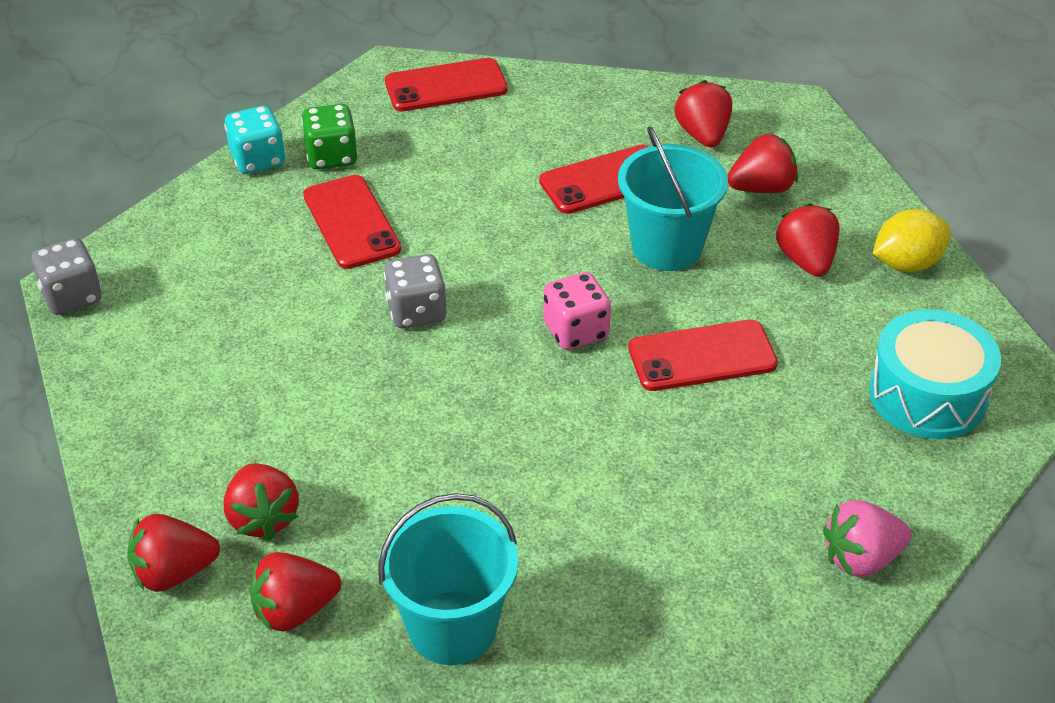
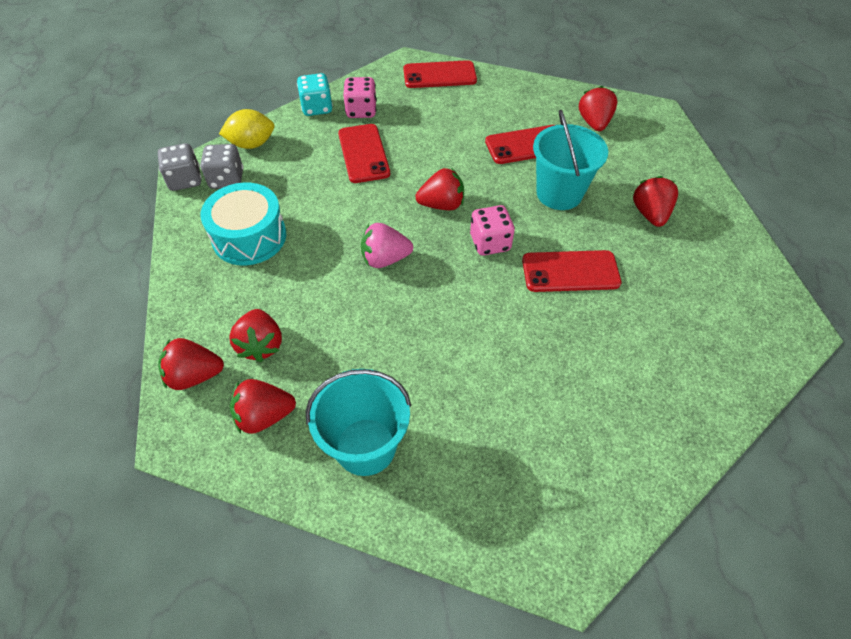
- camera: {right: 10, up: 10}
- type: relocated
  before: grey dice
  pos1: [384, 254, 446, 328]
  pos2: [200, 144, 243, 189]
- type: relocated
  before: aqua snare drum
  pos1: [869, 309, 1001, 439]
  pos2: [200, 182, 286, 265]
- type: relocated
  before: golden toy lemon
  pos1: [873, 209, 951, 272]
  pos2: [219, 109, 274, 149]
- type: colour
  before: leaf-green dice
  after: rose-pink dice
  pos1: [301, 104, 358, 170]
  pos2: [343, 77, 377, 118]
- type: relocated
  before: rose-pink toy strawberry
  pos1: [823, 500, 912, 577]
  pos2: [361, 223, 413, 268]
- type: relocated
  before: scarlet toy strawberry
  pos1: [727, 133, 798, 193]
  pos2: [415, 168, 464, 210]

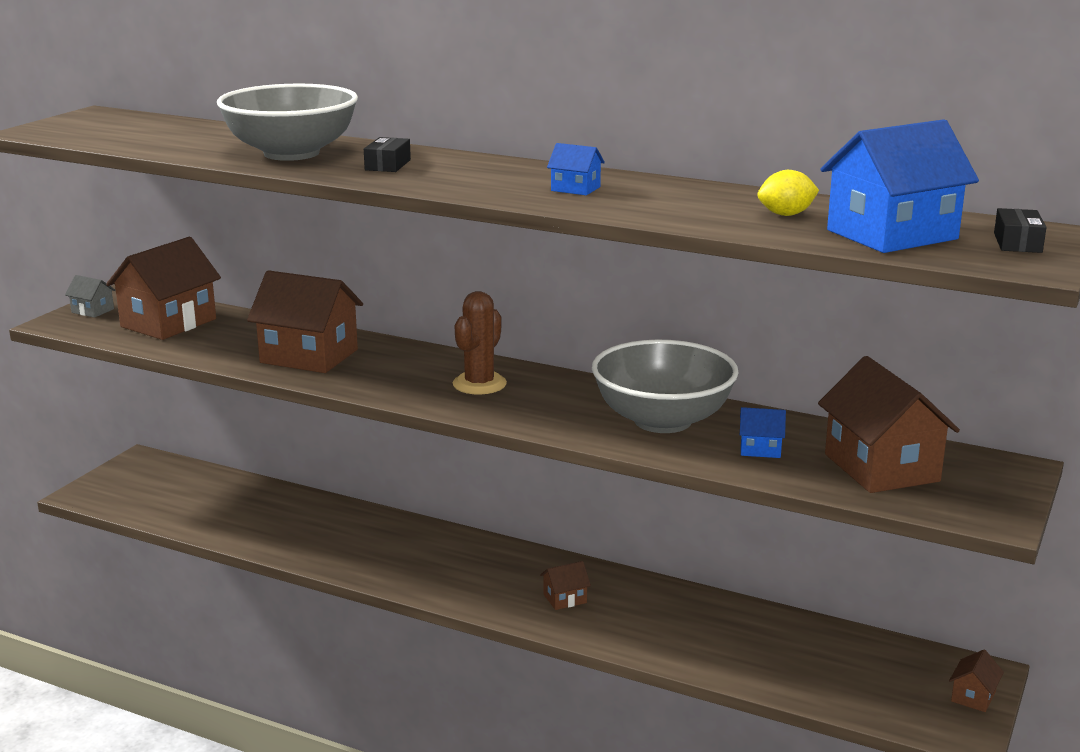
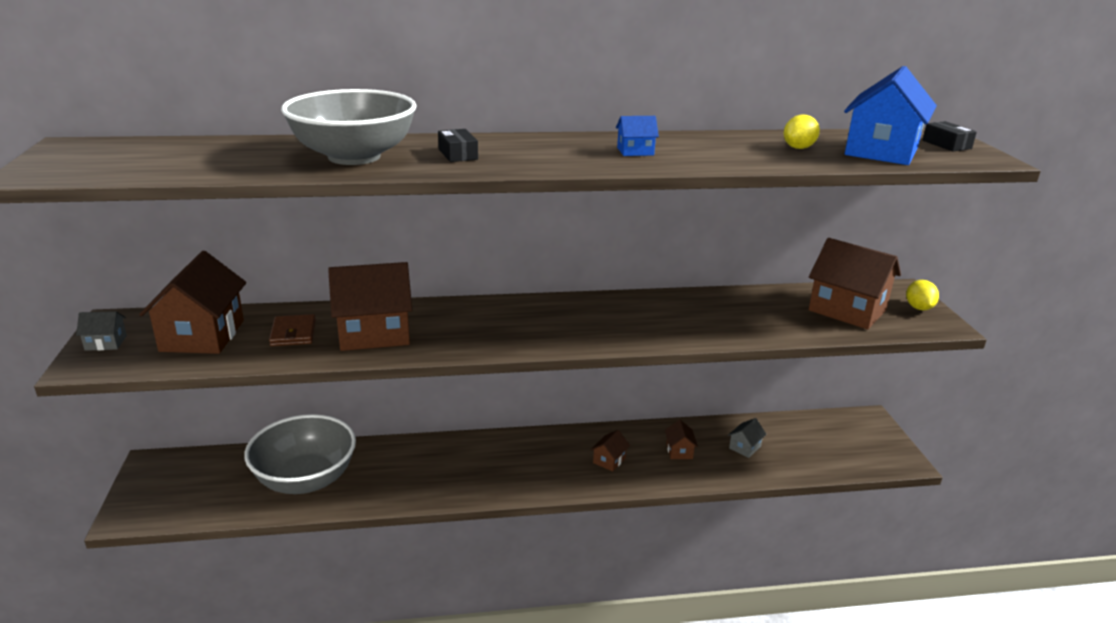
- camera: {right: -35, up: 5}
- type: relocated
  before: grey bowl
  pos1: [592, 340, 739, 433]
  pos2: [244, 414, 356, 494]
- type: appeared
  after: russet card wallet
  pos2: [269, 314, 316, 346]
- type: relocated
  before: russet house
  pos1: [949, 650, 1004, 712]
  pos2: [665, 420, 698, 459]
- type: appeared
  after: grey house
  pos2: [728, 418, 767, 458]
- type: appeared
  after: golden toy lemon
  pos2: [906, 280, 939, 310]
- type: missing
  before: russet prickly plant
  pos1: [453, 291, 507, 395]
- type: missing
  before: royal blue house
  pos1: [740, 407, 786, 458]

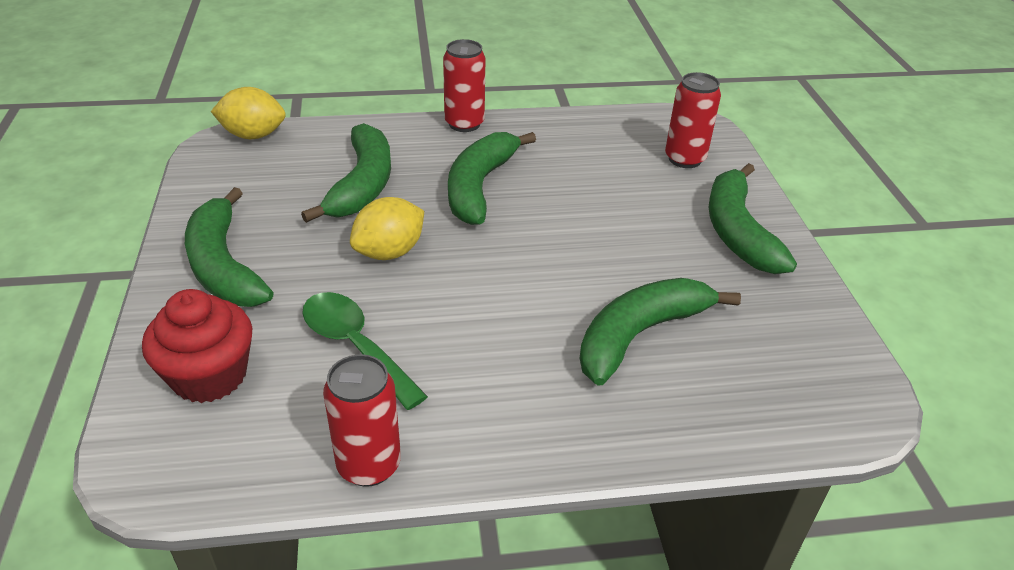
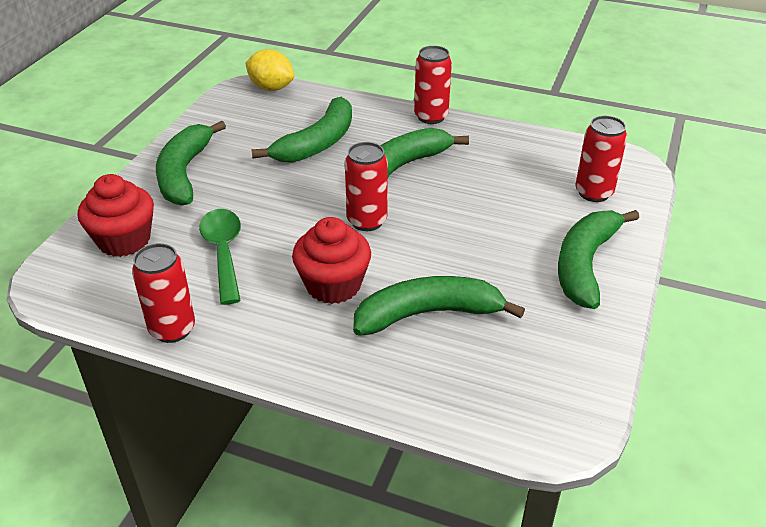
- camera: {right: 30, up: 0}
- type: appeared
  after: scarlet cupcake
  pos2: [292, 217, 371, 304]
- type: appeared
  after: scarlet tin
  pos2: [345, 142, 388, 231]
- type: missing
  before: golden toy lemon
  pos1: [350, 197, 424, 260]

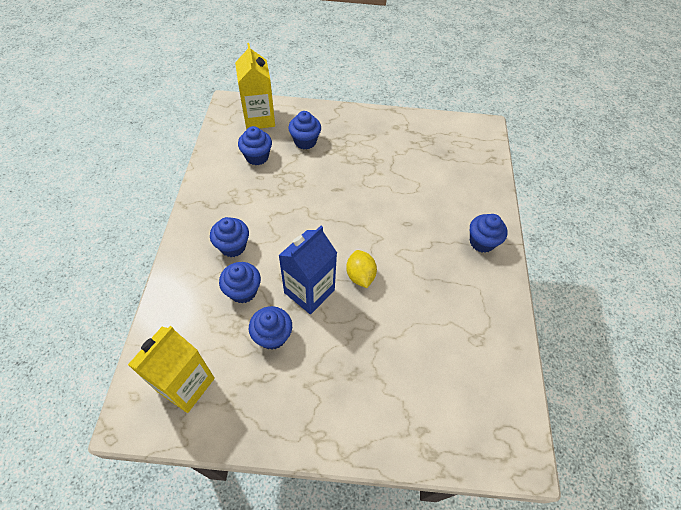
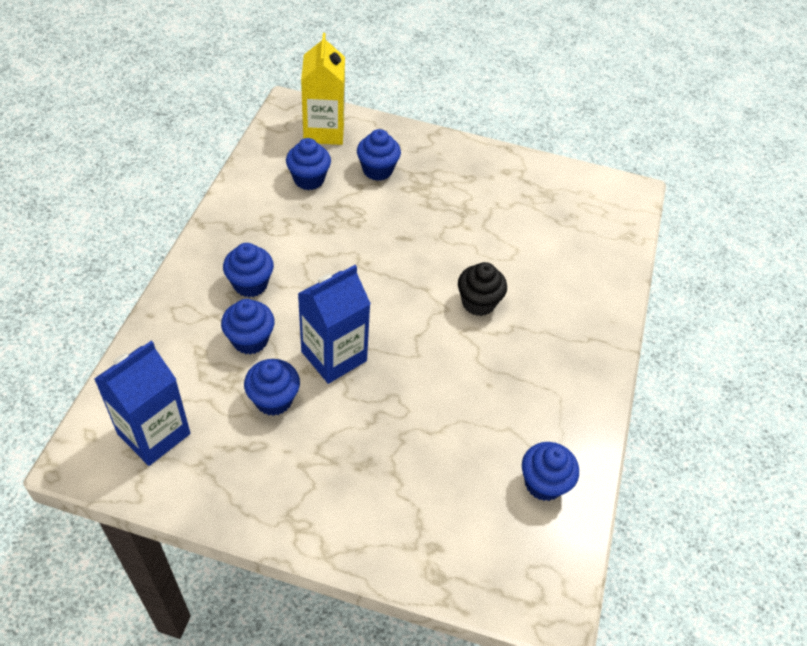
- camera: {right: 10, up: -5}
- type: colour
  before: golden juice carton
  after: royal blue juice carton
  pos1: [128, 326, 215, 413]
  pos2: [94, 341, 191, 466]
- type: appeared
  after: jet-black cupcake
  pos2: [458, 262, 507, 316]
- type: relocated
  before: royal blue cupcake
  pos1: [470, 214, 507, 253]
  pos2: [522, 442, 579, 501]
- type: missing
  before: golden toy lemon
  pos1: [346, 250, 377, 288]

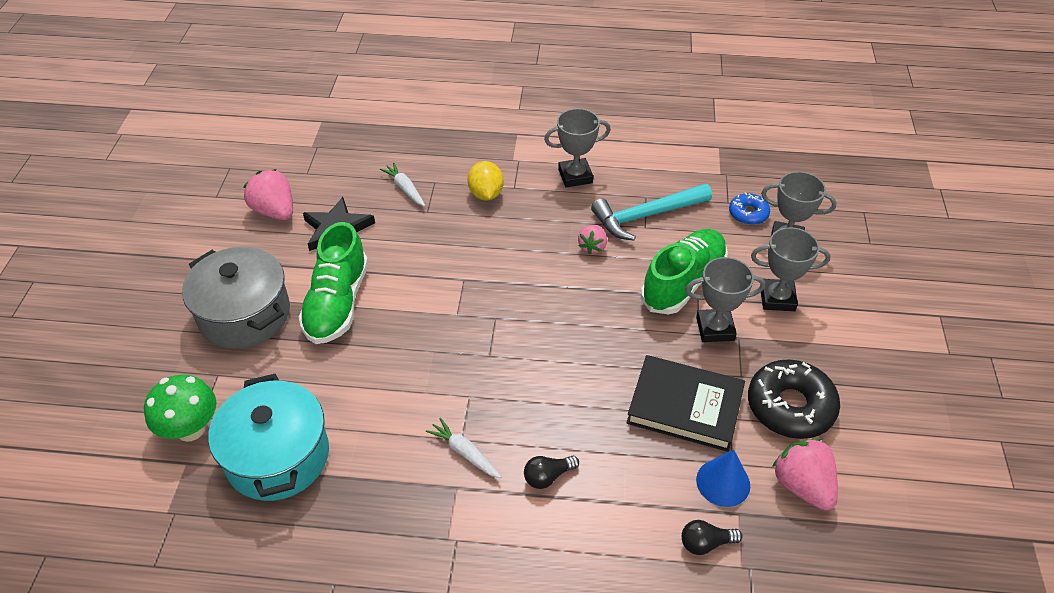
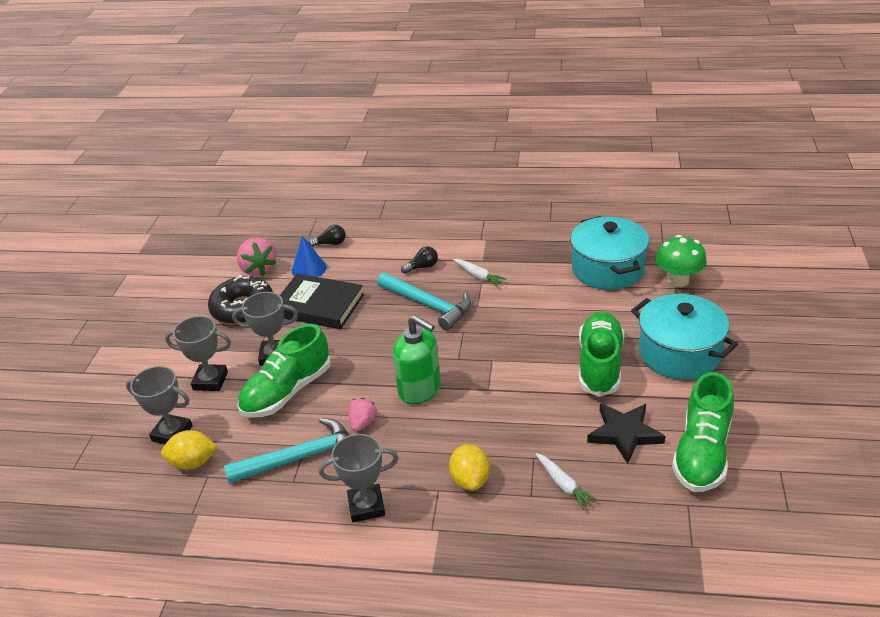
- camera: {right: -175, up: -10}
- type: exchanged
  before: royal blue glazed donut
  after: golden toy lemon
  pos1: [729, 192, 770, 225]
  pos2: [161, 430, 218, 470]
- type: appeared
  after: aqua claw hammer
  pos2: [377, 272, 471, 331]
- type: appeared
  after: leaf-green soap pump
  pos2: [393, 315, 441, 405]
- type: colour
  before: grey cooking pot
  after: aqua cooking pot
  pos1: [182, 247, 290, 349]
  pos2: [631, 294, 738, 380]
- type: exchanged
  before: rose-pink toy strawberry
  after: leaf-green lace-up shoe
  pos1: [243, 169, 293, 220]
  pos2: [672, 372, 734, 492]

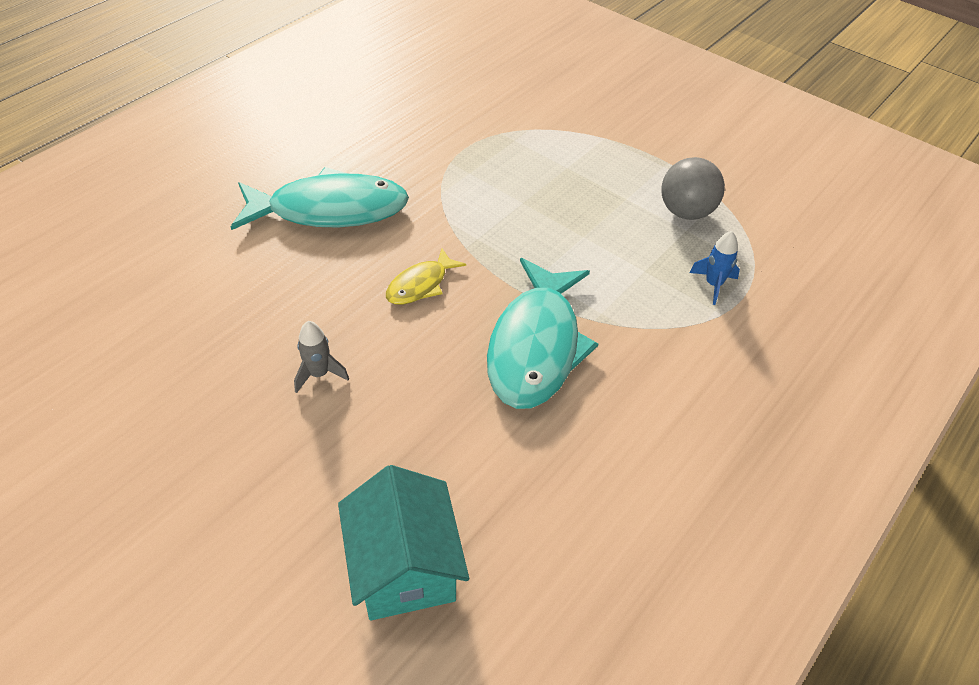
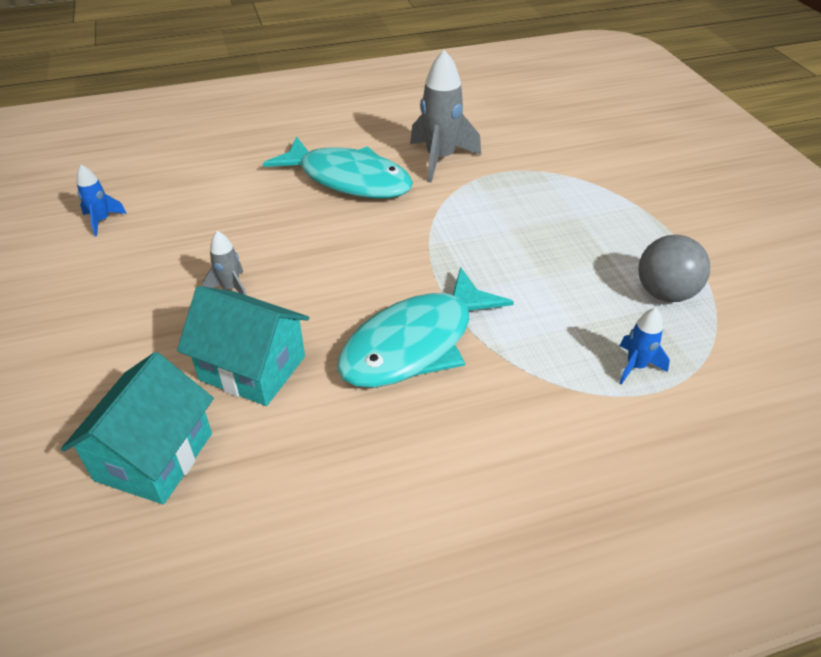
- camera: {right: 35, up: -5}
- type: appeared
  after: royal blue spaceship
  pos2: [77, 165, 127, 236]
- type: appeared
  after: aqua house
  pos2: [177, 286, 310, 406]
- type: appeared
  after: grey spaceship
  pos2: [410, 50, 481, 182]
- type: missing
  before: golden fish figure
  pos1: [386, 248, 466, 305]

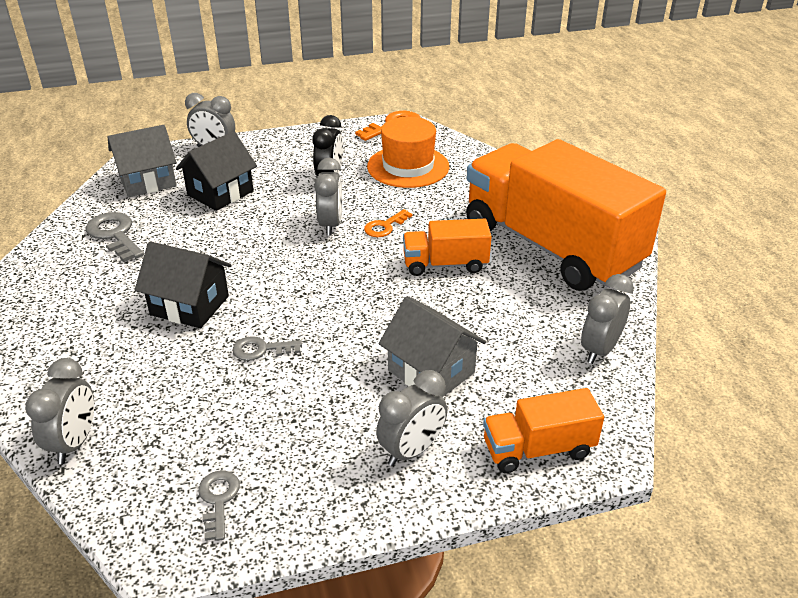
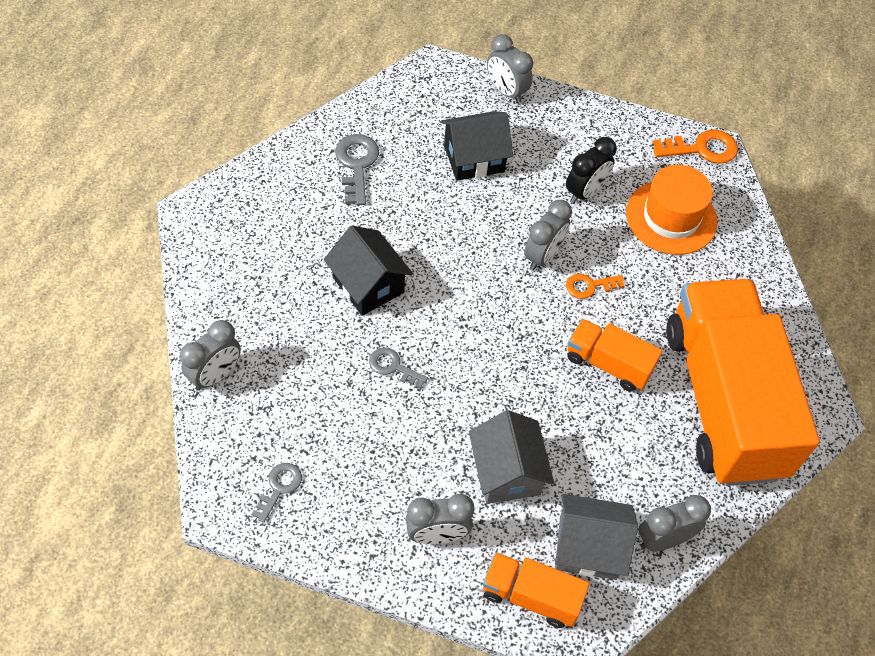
- camera: {right: 30, up: 20}
- type: relocated
  before: grey house
  pos1: [108, 125, 177, 197]
  pos2: [555, 494, 638, 580]

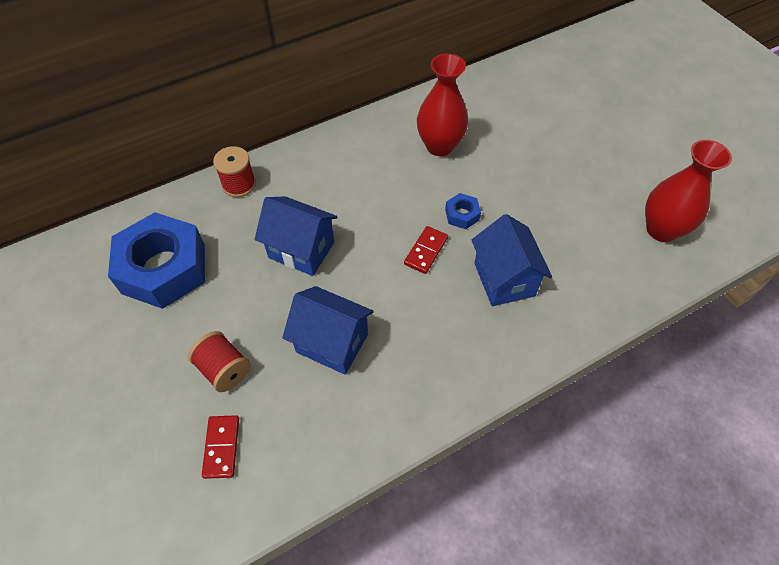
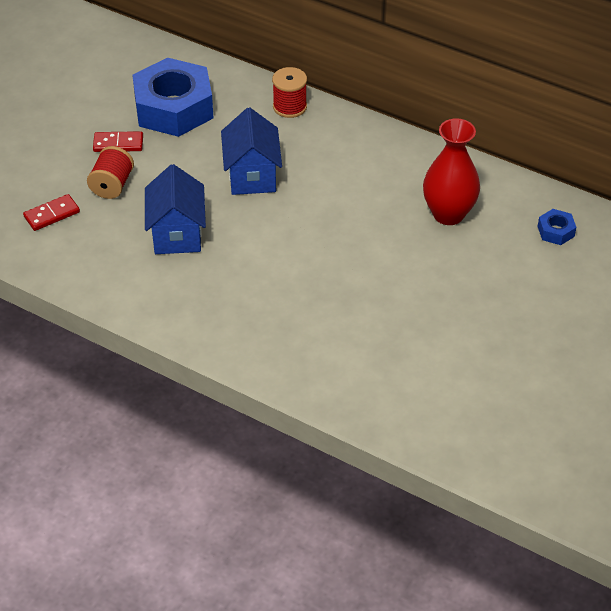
- camera: {right: 60, up: -10}
- type: relocated
  before: scarlet domino
  pos1: [404, 226, 448, 274]
  pos2: [93, 131, 143, 152]
- type: relocated
  before: royal blue hexagon nut
  pos1: [445, 193, 481, 229]
  pos2: [537, 209, 576, 245]
- type: missing
  before: royal blue house
  pos1: [472, 214, 552, 306]
- type: missing
  before: scarlet vase
  pos1: [645, 140, 732, 242]

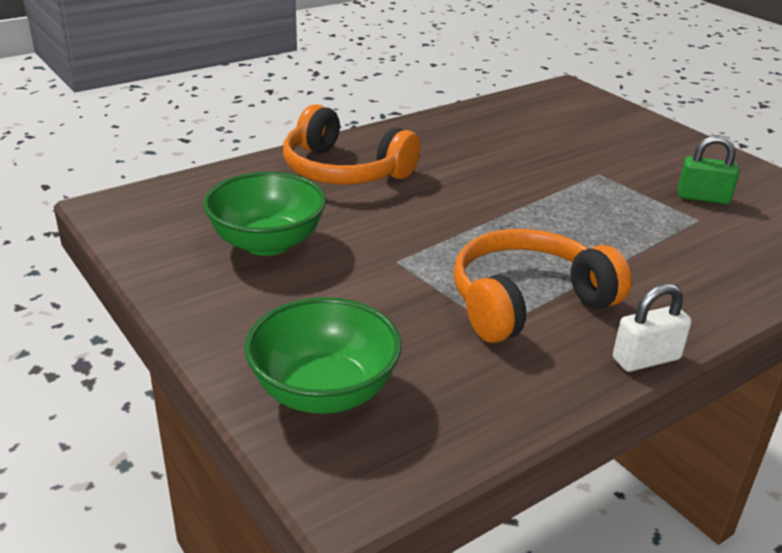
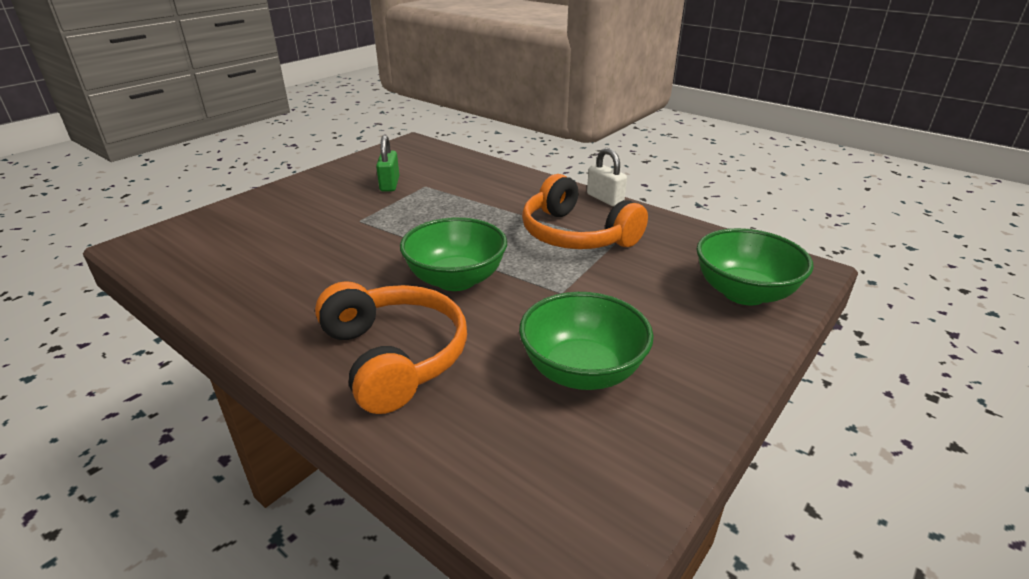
- camera: {right: -105, up: 0}
- type: spun
  before: bright orange headset
  pos1: [283, 104, 420, 184]
  pos2: [315, 281, 467, 414]
  turn: -45
- type: appeared
  after: leaf-green bowl
  pos2: [400, 217, 507, 291]

